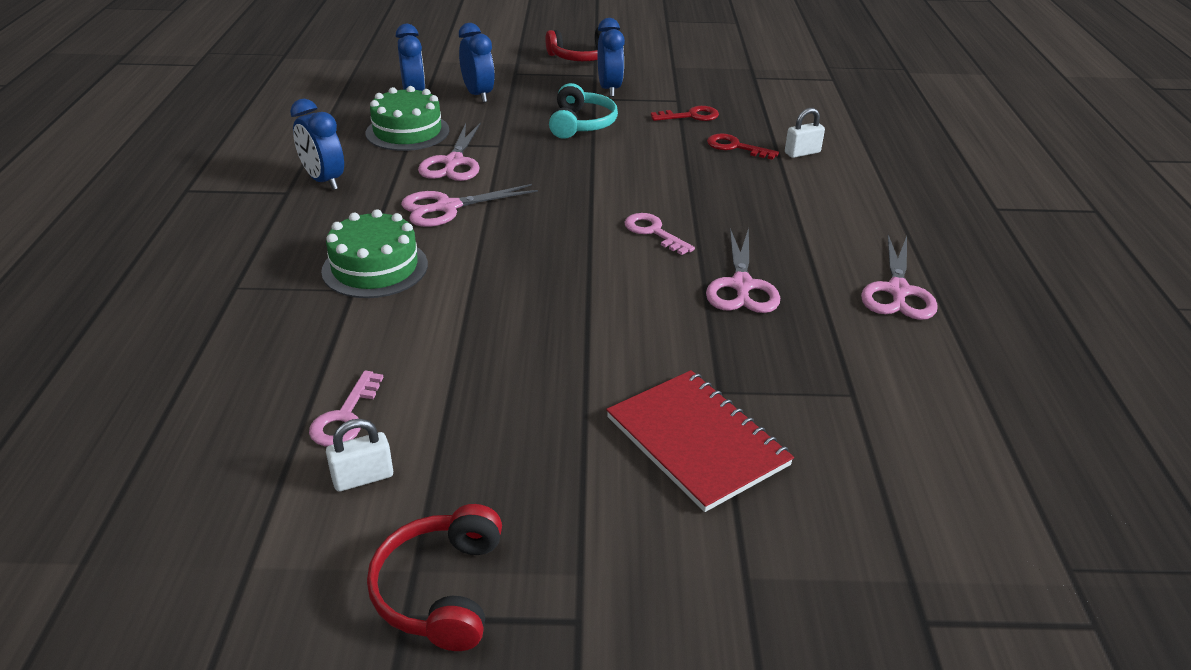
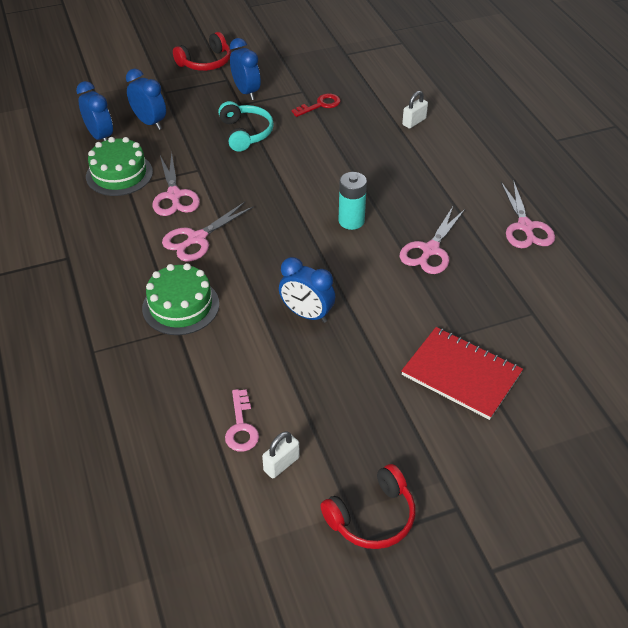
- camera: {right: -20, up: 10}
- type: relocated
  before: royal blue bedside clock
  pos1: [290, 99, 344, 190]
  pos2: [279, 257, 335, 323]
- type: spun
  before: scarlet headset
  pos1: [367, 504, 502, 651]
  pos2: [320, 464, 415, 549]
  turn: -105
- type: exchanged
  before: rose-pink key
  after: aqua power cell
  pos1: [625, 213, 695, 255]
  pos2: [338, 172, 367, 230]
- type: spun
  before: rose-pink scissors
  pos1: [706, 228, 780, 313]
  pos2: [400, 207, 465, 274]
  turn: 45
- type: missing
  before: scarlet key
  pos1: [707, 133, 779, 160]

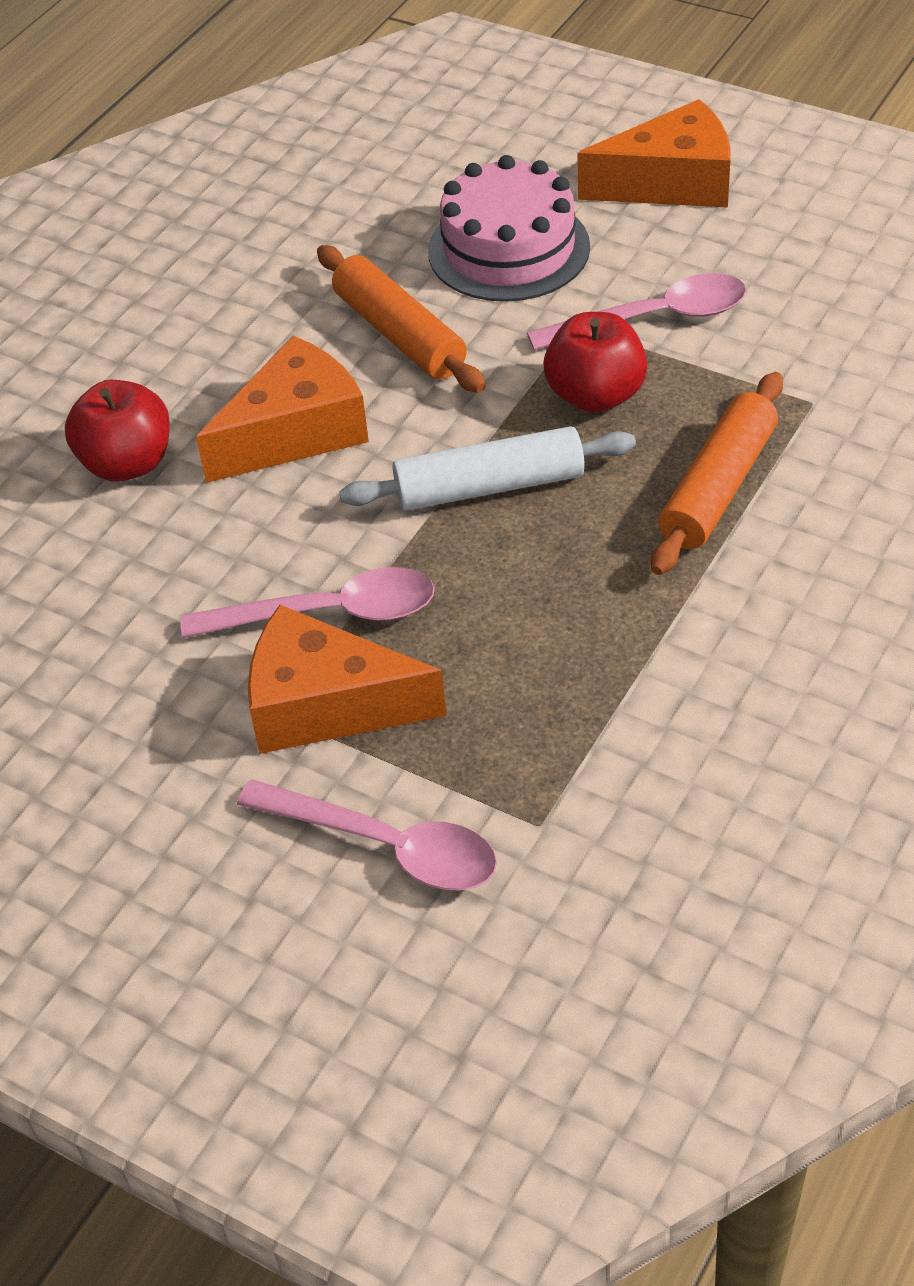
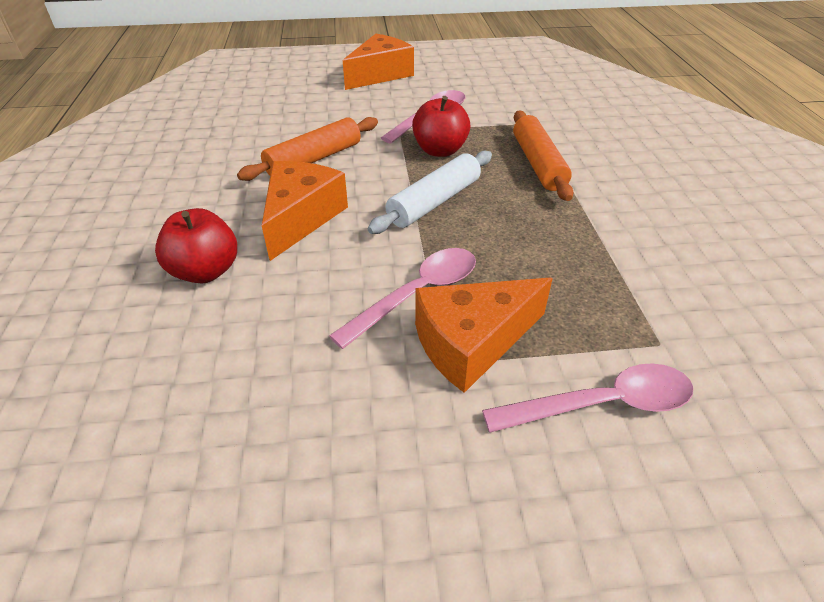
- camera: {right: -40, up: -5}
- type: spun
  before: bright orange rolling pin
  pos1: [317, 245, 486, 393]
  pos2: [237, 117, 378, 181]
  turn: -60
- type: missing
  before: rose-pink layer cake
  pos1: [428, 155, 590, 302]

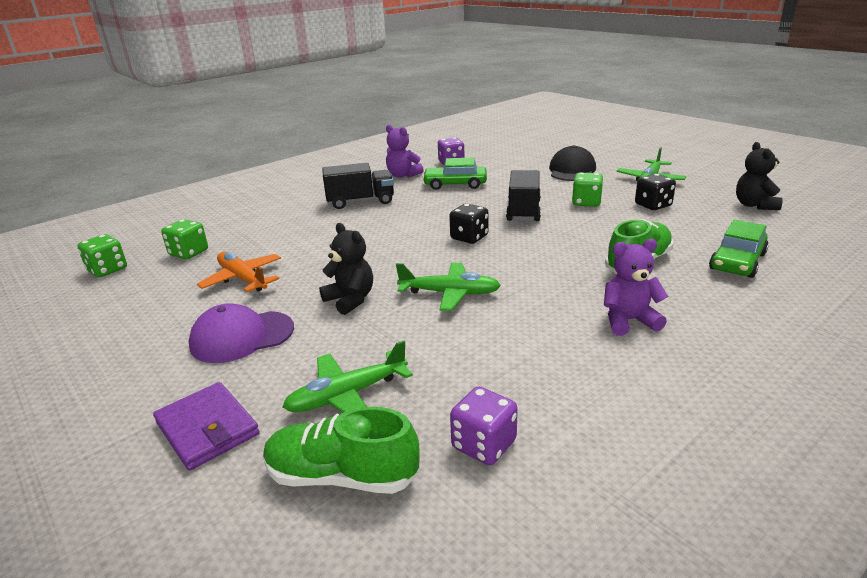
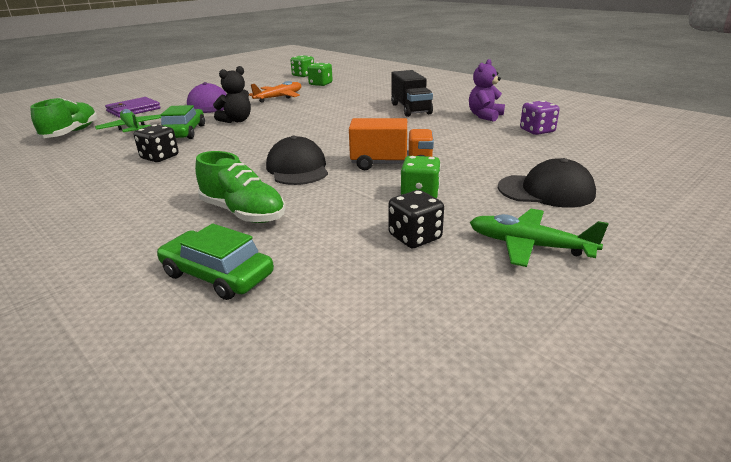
- camera: {right: 85, up: 0}
- type: relocated
  before: jet-black dice
  pos1: [449, 203, 489, 244]
  pos2: [134, 124, 179, 162]
- type: relocated
  before: leaf-green car
  pos1: [422, 158, 487, 190]
  pos2: [161, 105, 205, 139]
- type: appeared
  after: jet-black cap
  pos2: [266, 136, 328, 185]
- type: colour
  before: jet-black toy truck
  after: bright orange toy truck
  pos1: [506, 170, 541, 221]
  pos2: [349, 118, 434, 170]
- type: missing
  before: leaf-green aeroplane
  pos1: [396, 263, 501, 311]
- type: missing
  before: purple dice
  pos1: [450, 387, 518, 465]
- type: missing
  before: purple teddy bear
  pos1: [604, 239, 668, 336]
- type: missing
  before: jet-black teddy bear
  pos1: [736, 142, 782, 210]

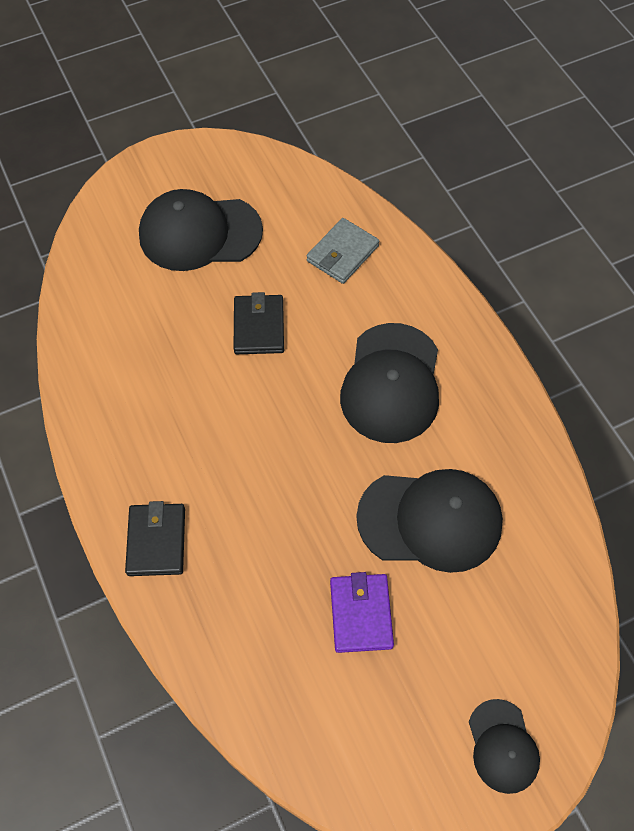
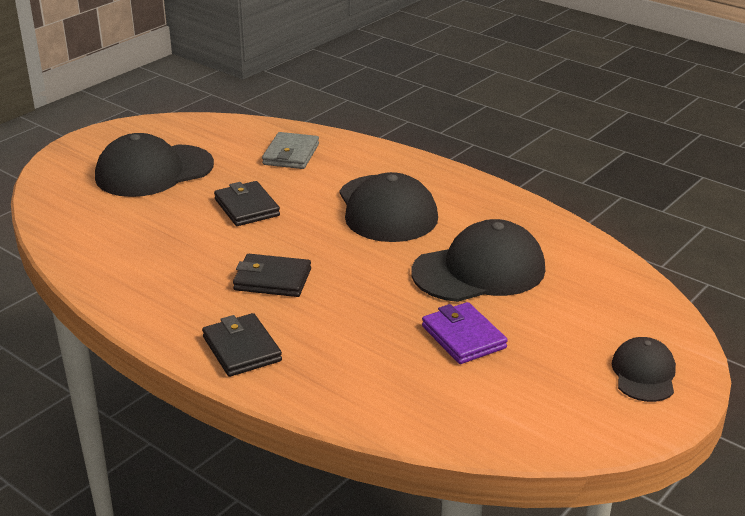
- camera: {right: -25, up: -30}
- type: appeared
  after: jet-black card wallet
  pos2: [233, 254, 311, 297]
- type: spun
  before: jet-black cap
  pos1: [469, 699, 540, 794]
  pos2: [612, 337, 676, 402]
  turn: -135

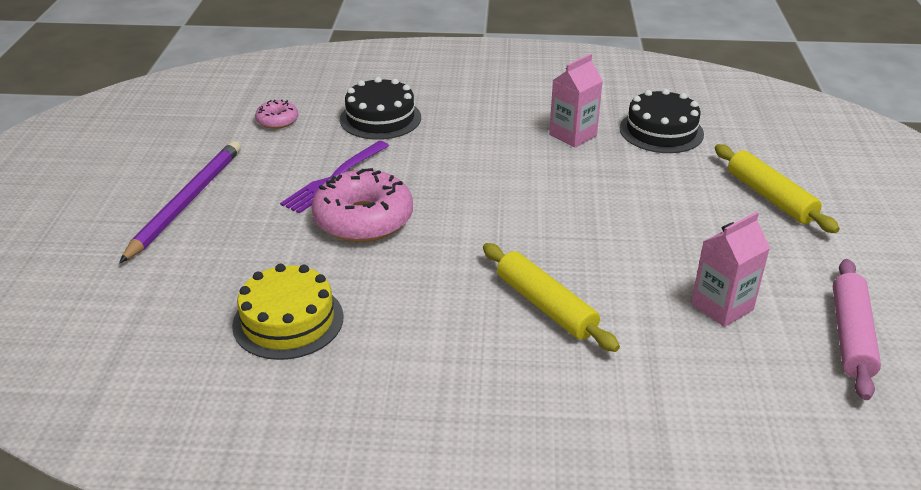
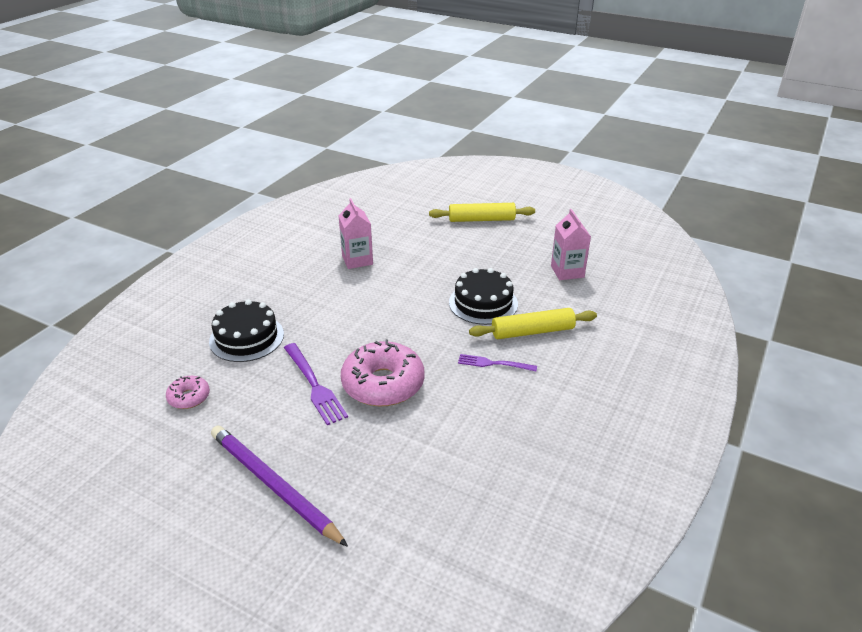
- camera: {right: -65, up: 0}
- type: relocated
  before: jet-black layer cake
  pos1: [620, 89, 704, 153]
  pos2: [449, 268, 518, 325]
- type: appeared
  after: purple table fork
  pos2: [458, 354, 537, 371]
- type: missing
  before: golden layer cake
  pos1: [232, 264, 344, 360]
- type: missing
  before: rose-pink rolling pin
  pos1: [833, 259, 881, 400]

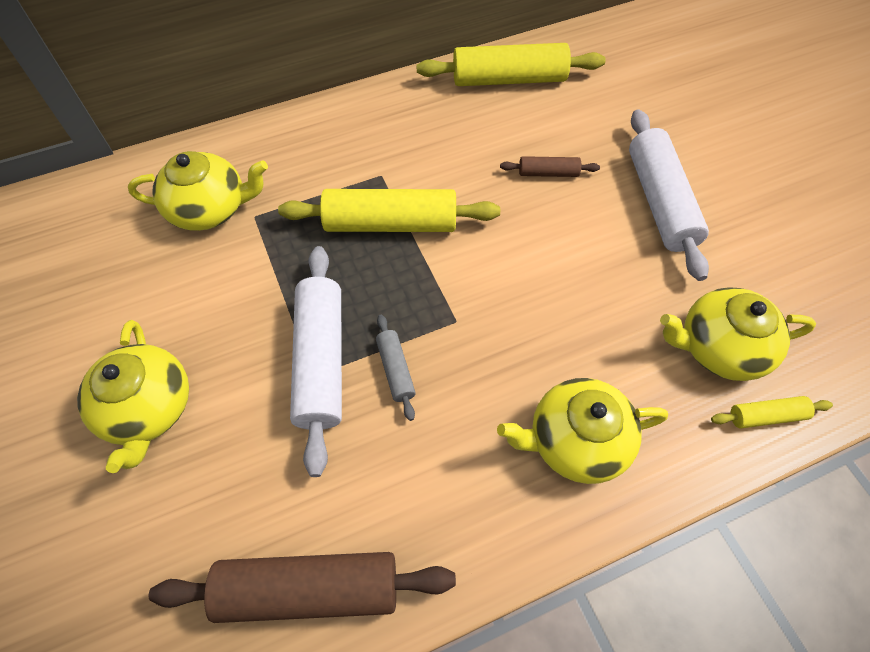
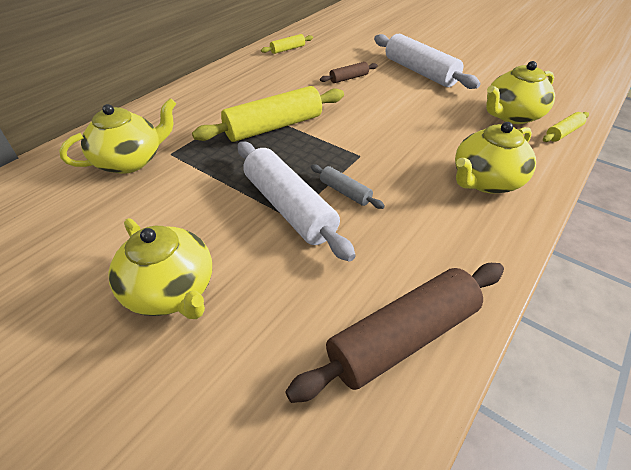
- camera: {right: -30, up: -15}
- type: size
  before: golden rolling pin
  pos1: [416, 43, 605, 86]
  pos2: [261, 34, 313, 54]
  scale: 0.48

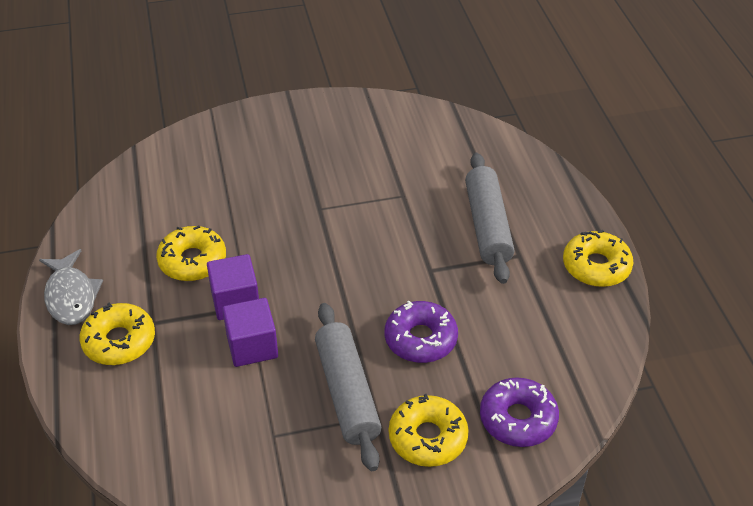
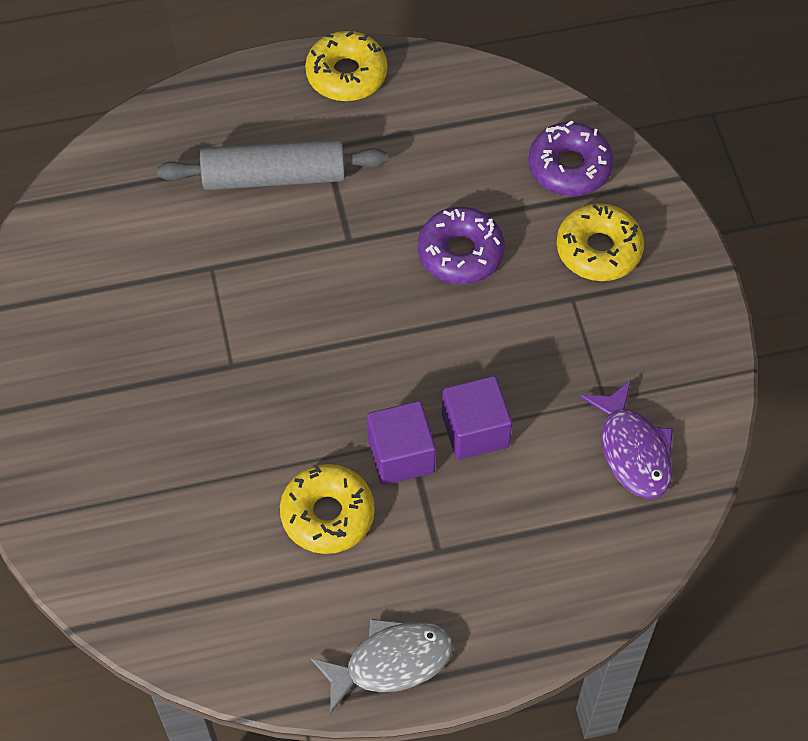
- camera: {right: -90, up: 15}
- type: appeared
  after: purple fish figure
  pos2: [580, 380, 673, 499]
- type: missing
  before: golden glazed donut
  pos1: [79, 303, 155, 365]
- type: missing
  before: grey rolling pin
  pos1: [315, 303, 382, 471]

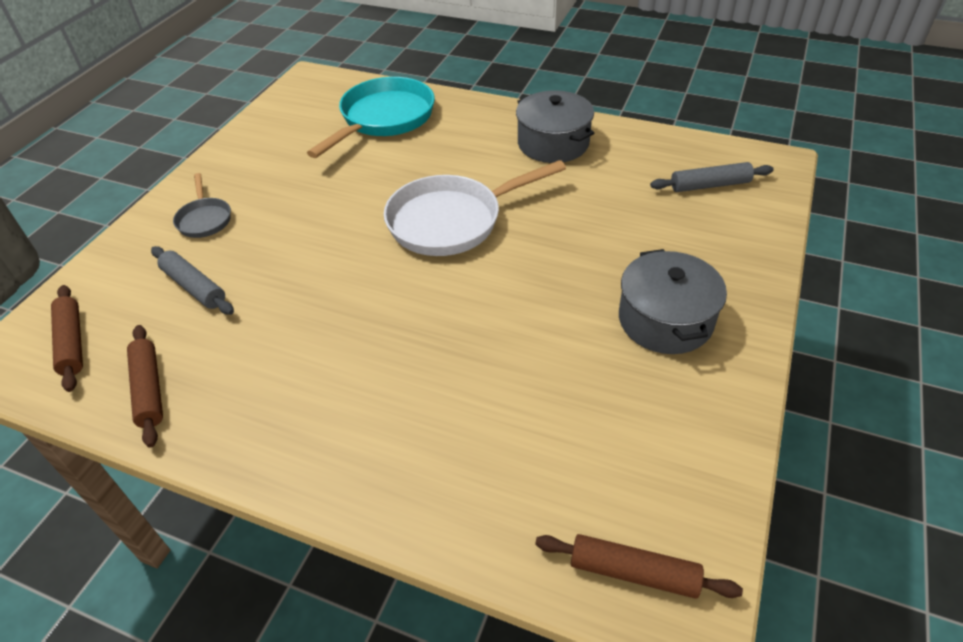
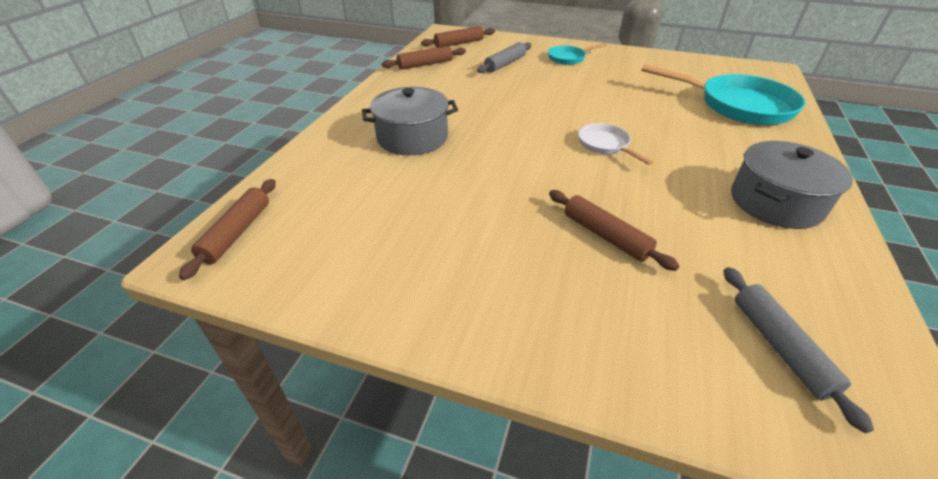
- camera: {right: 85, up: -5}
- type: relocated
  before: grey cooking pot
  pos1: [619, 249, 727, 354]
  pos2: [362, 87, 458, 155]
- type: colour
  before: grey frying pan
  after: aqua frying pan
  pos1: [173, 173, 231, 238]
  pos2: [548, 43, 607, 65]
- type: appeared
  after: russet rolling pin
  pos2: [549, 190, 679, 271]
- type: size
  before: white frying pan
  pos1: [384, 160, 566, 256]
  pos2: [578, 123, 653, 165]
  scale: 0.5

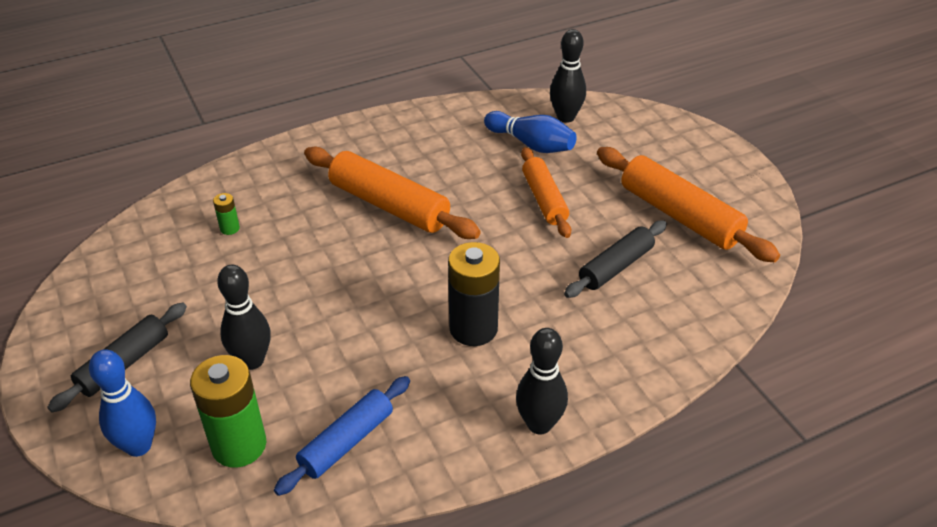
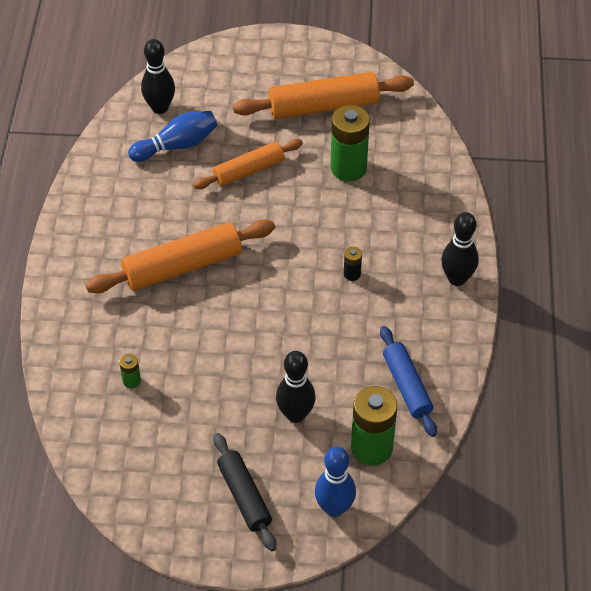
- camera: {right: -60, up: 10}
- type: spun
  before: bright orange rolling pin
  pos1: [521, 147, 571, 238]
  pos2: [193, 139, 303, 189]
  turn: -45
- type: exchanged
  before: jet-black rolling pin
  after: leaf-green power cell
  pos1: [564, 220, 667, 298]
  pos2: [330, 105, 370, 181]
- type: size
  before: jet-black power cell
  pos1: [448, 242, 500, 346]
  pos2: [344, 247, 362, 281]
  scale: 0.45

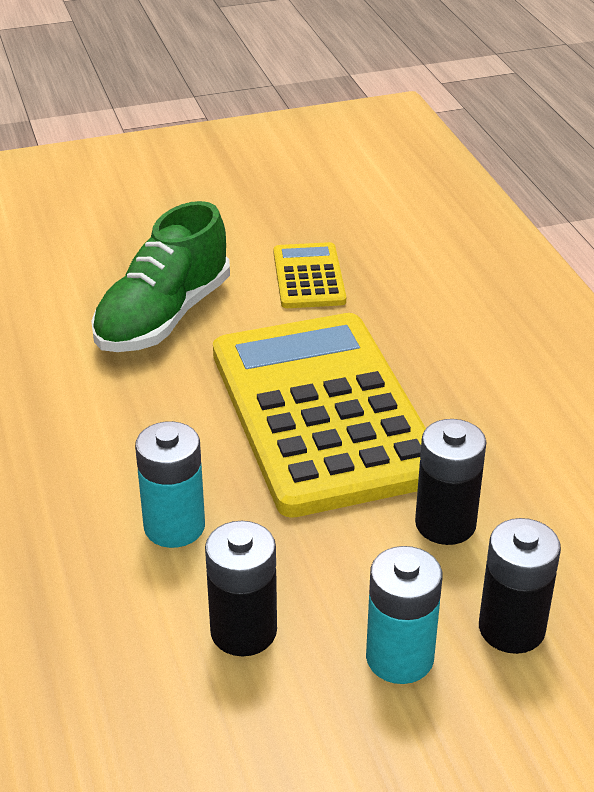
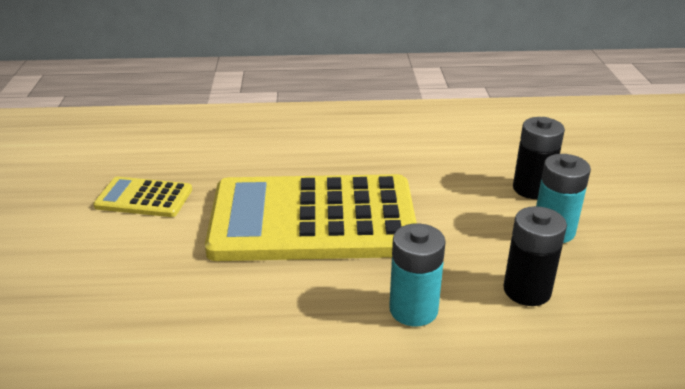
- camera: {right: -75, up: -5}
- type: missing
  before: leaf-green lace-up shoe
  pos1: [91, 201, 230, 352]
- type: missing
  before: jet-black power cell
  pos1: [415, 419, 486, 545]

